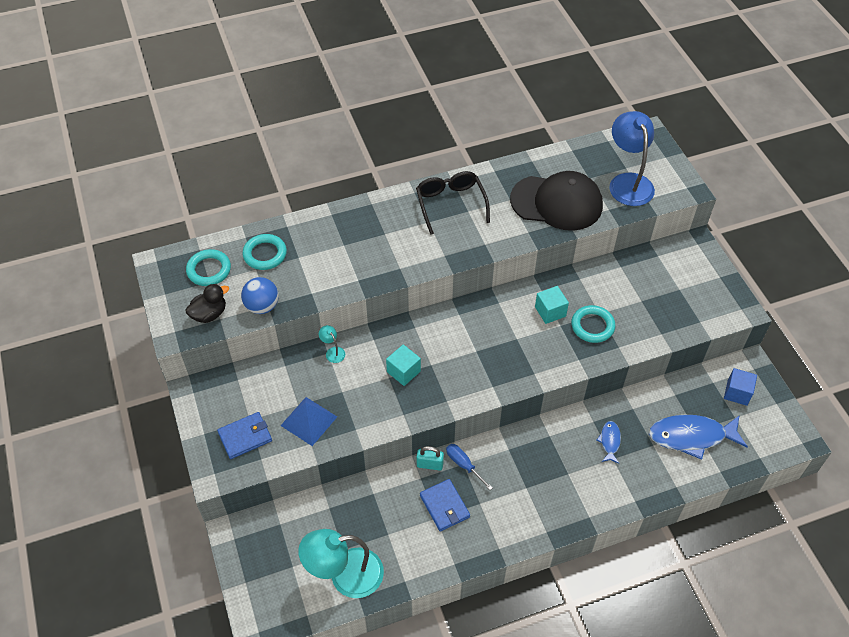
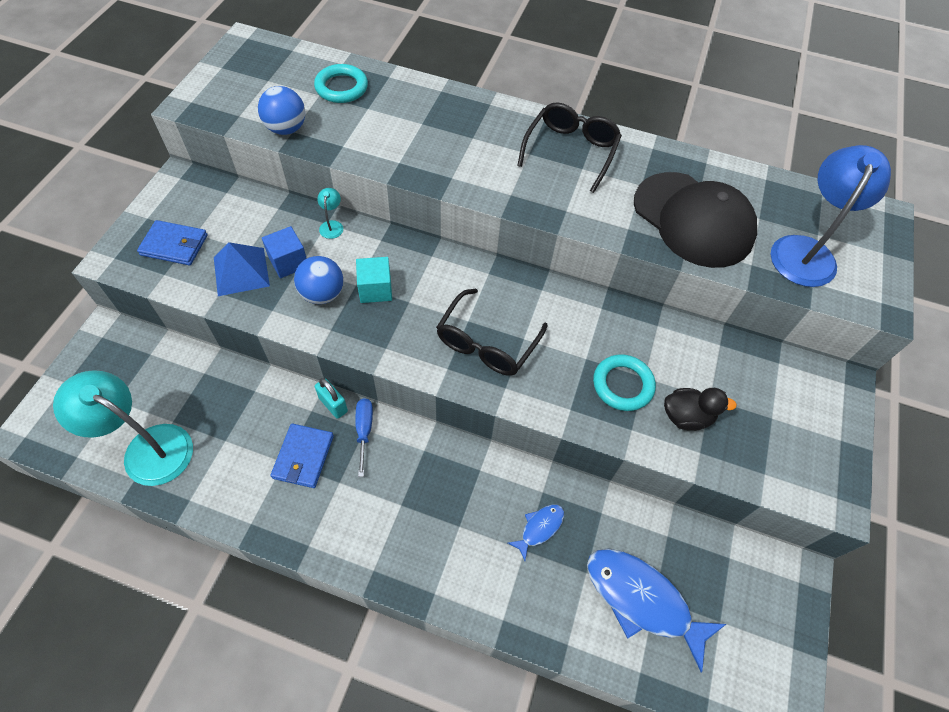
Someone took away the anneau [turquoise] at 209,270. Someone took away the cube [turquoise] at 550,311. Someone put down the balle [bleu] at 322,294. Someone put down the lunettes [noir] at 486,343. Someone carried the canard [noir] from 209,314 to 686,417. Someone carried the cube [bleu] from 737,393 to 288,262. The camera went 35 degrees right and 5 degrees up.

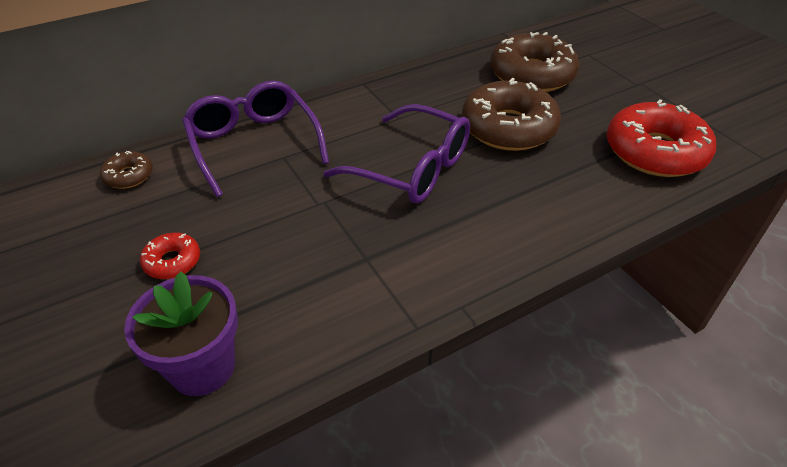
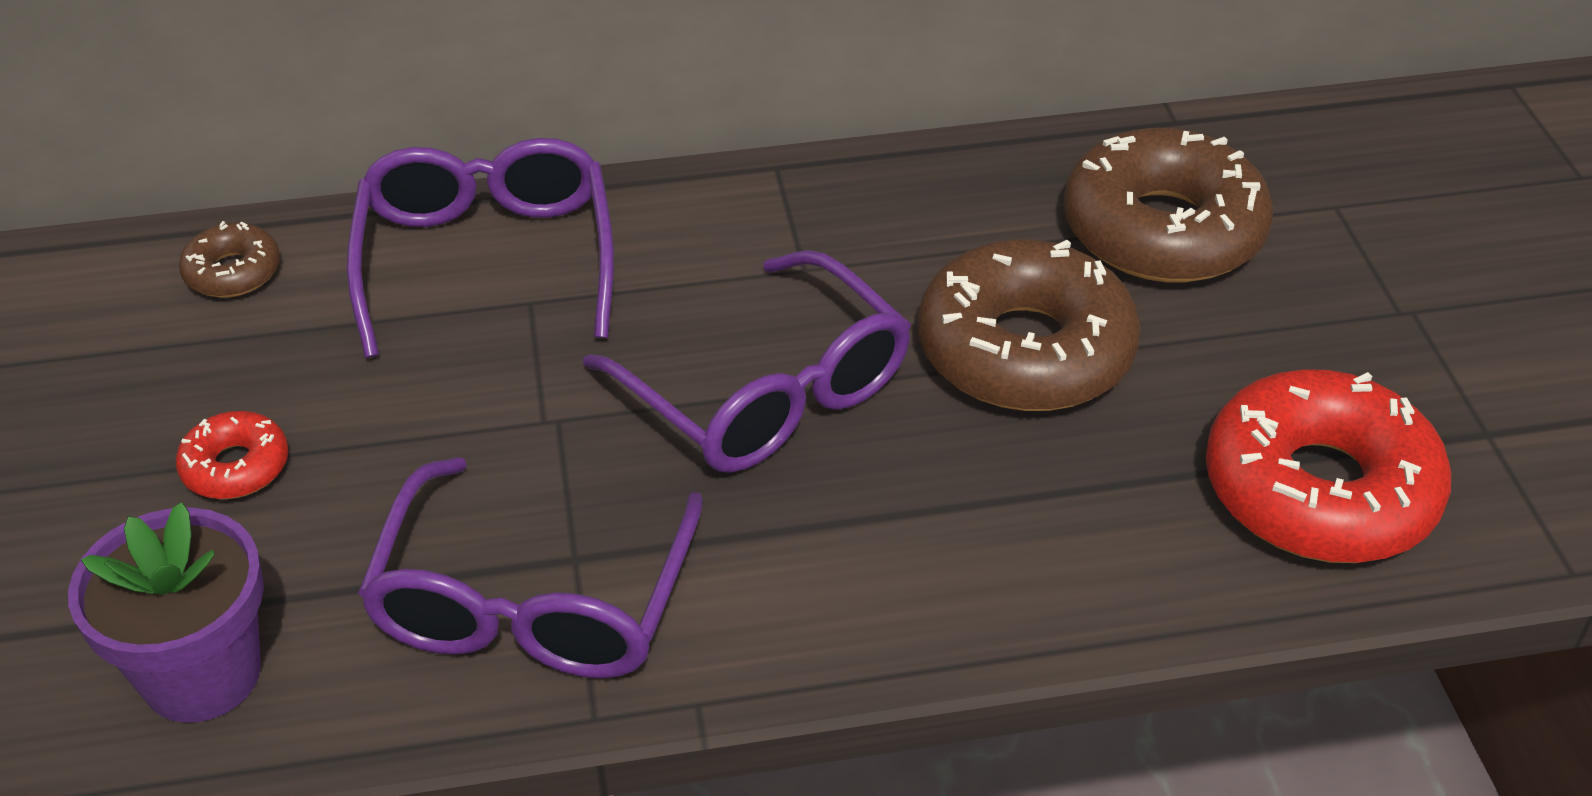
Someone put down the lunettes [violet] at 533,602. The camera went 20 degrees right and 0 degrees up.

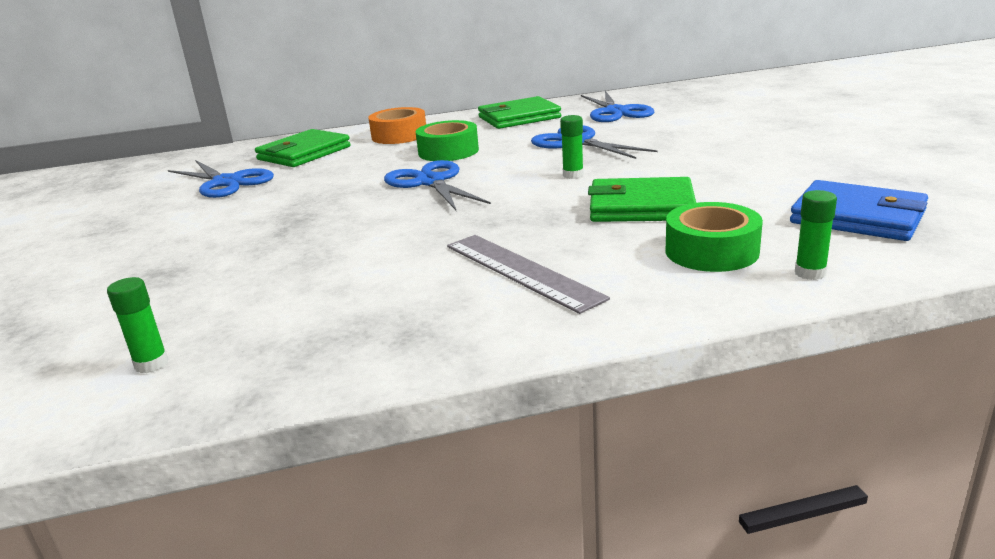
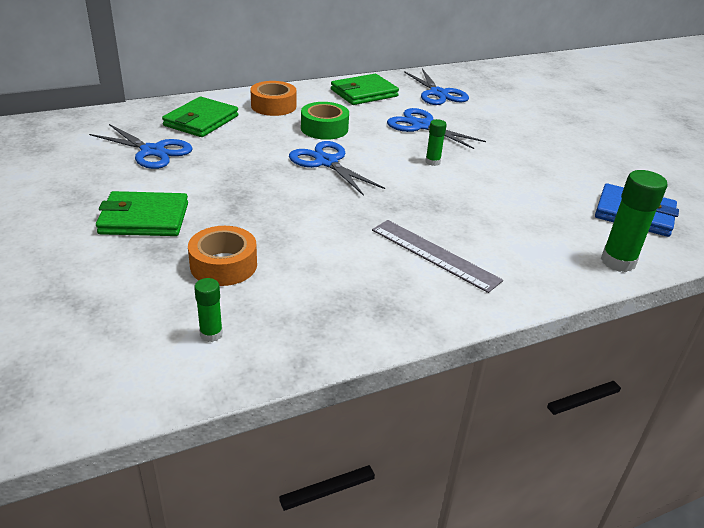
Someone took away the ruban adhésif [vert] at 711,251. Someone put down the ruban adhésif [orange] at 223,265. Someone carried the portefeuille [vert] from 641,206 to 144,218. Someone scaled the bâton de colle [vert] at 810,273 by 1.82. The camera went 15 degrees left and 10 degrees up.

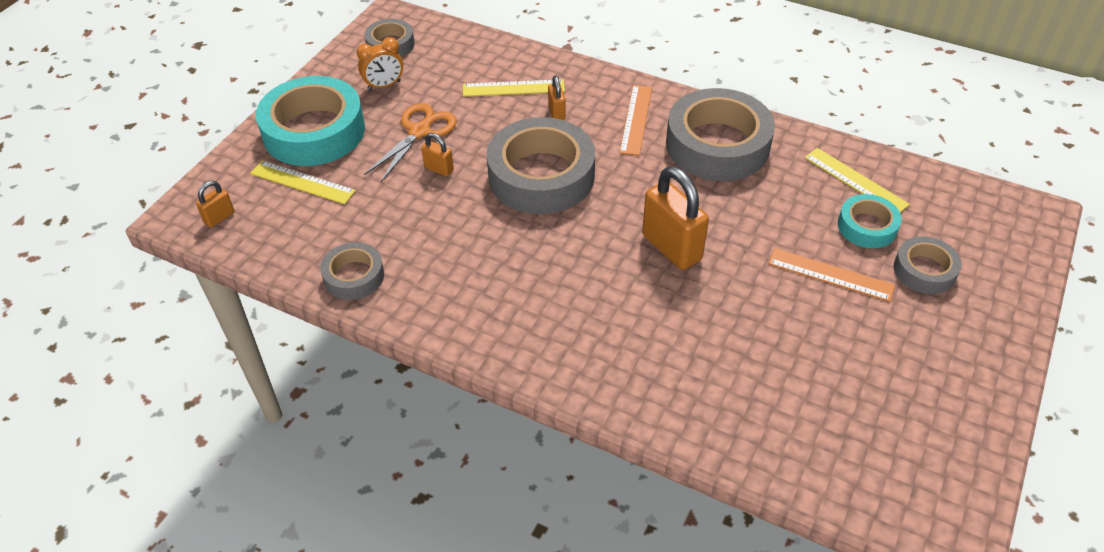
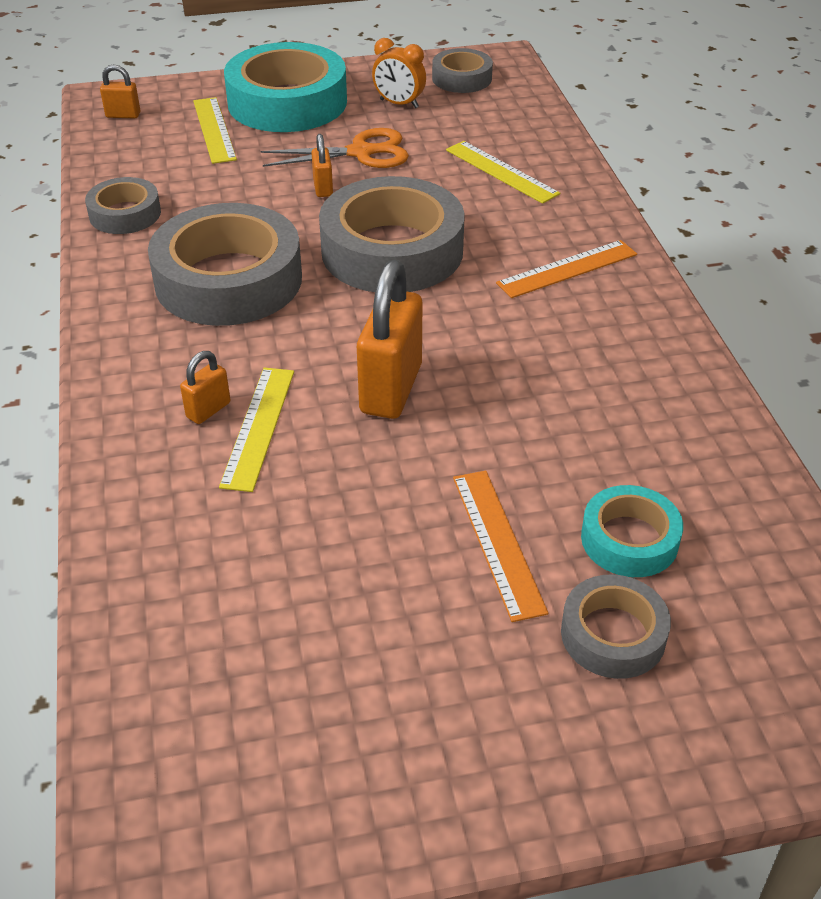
Someone carried the cadenas [orange] from 556,113 to 208,410. Someone carried the ruban adhésif [gris] from 717,145 to 228,280. Someone carried the règle [jaune] from 855,181 to 258,427. The camera went 50 degrees right and 5 degrees down.

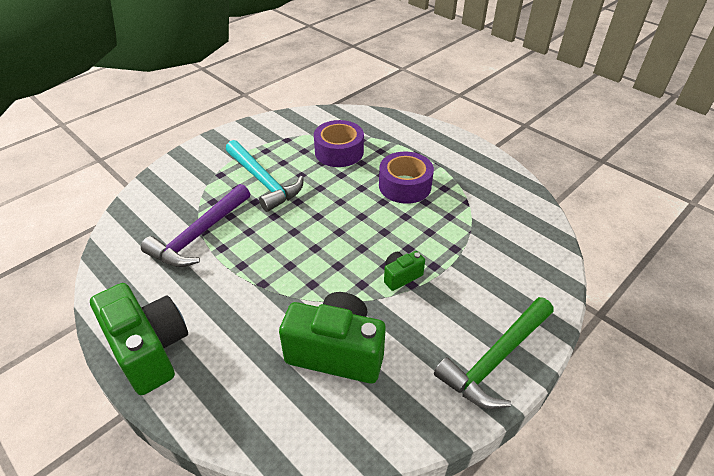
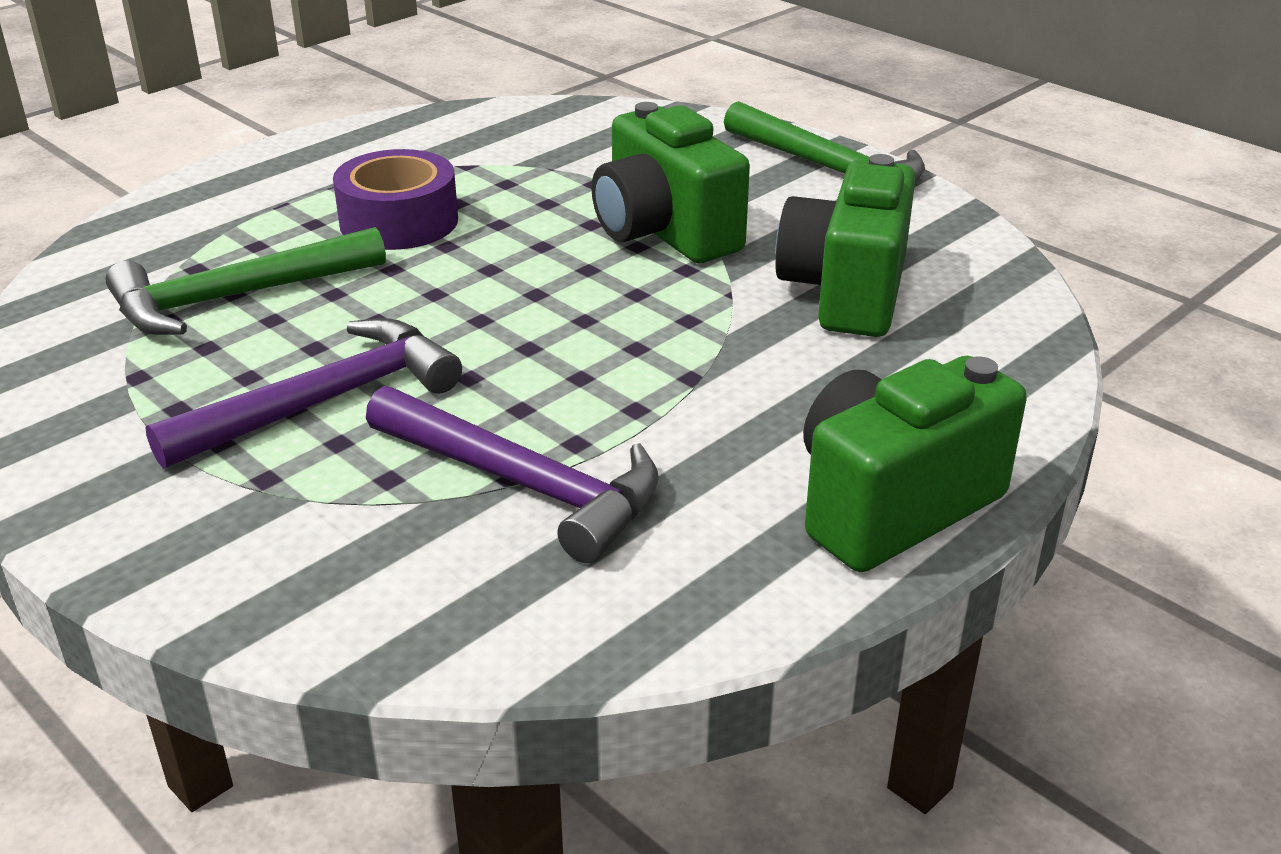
Someone swapped the ruban adhésif [violet] at 339,152 for the marteau [vert] at 236,297. Someone repainted the marteau [turquoise] at 264,181, which became the marteau [violet] at 324,401. Someone scaled the appareil photo [vert] at 401,276 by 2.09. The camera went 90 degrees left and 10 degrees down.

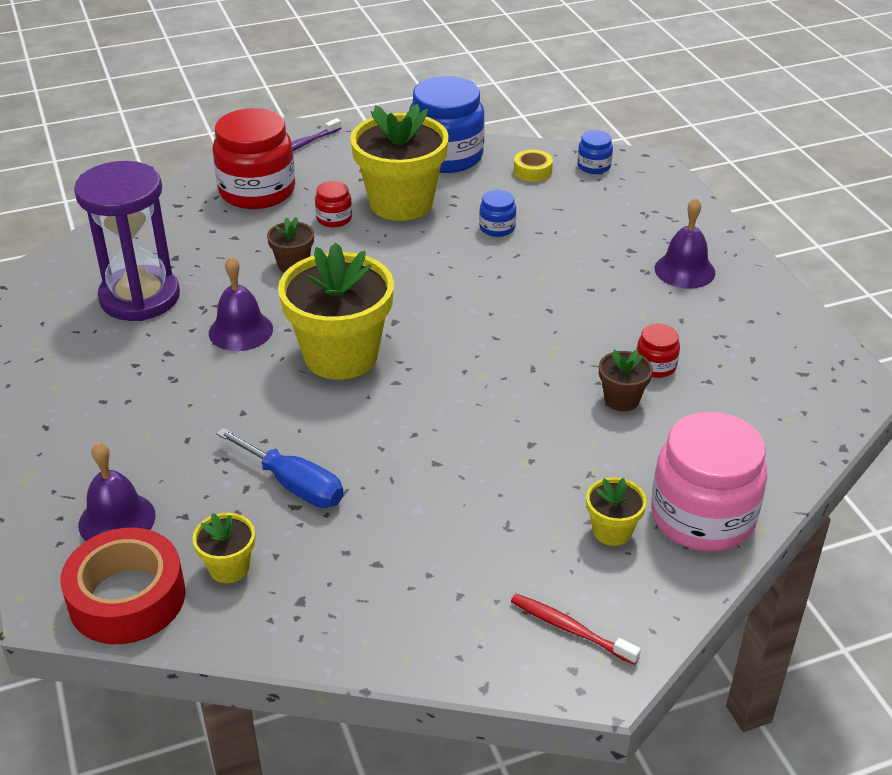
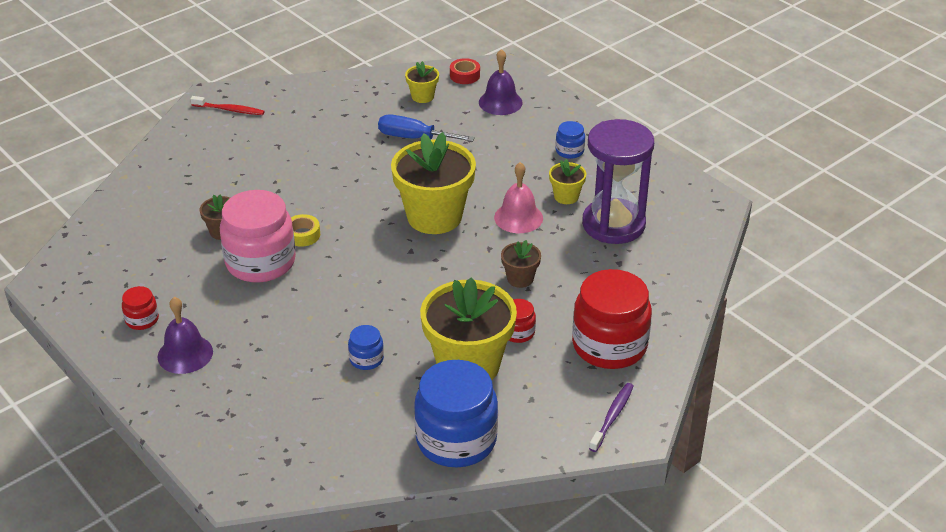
Someone carried the ruban adhésif [jaune] from 532,171 to 302,235. Someone carried the bocal [bleu] from 594,166 to 569,151. Someone carried the pot de fleurs [jaune] from 612,531 to 566,196. Someone carried the bocal [rouge] from 655,366 to 142,320. Someone carried the bocal [rose] from 702,517 to 260,262. Someone repainted the cloche [violet] at 240,330, which became the cloche [rose] at 518,217. Someone scaled the ruban adhésif [rouge] at 127,598 by 0.50. The camera went 160 degrees right and 0 degrees up.

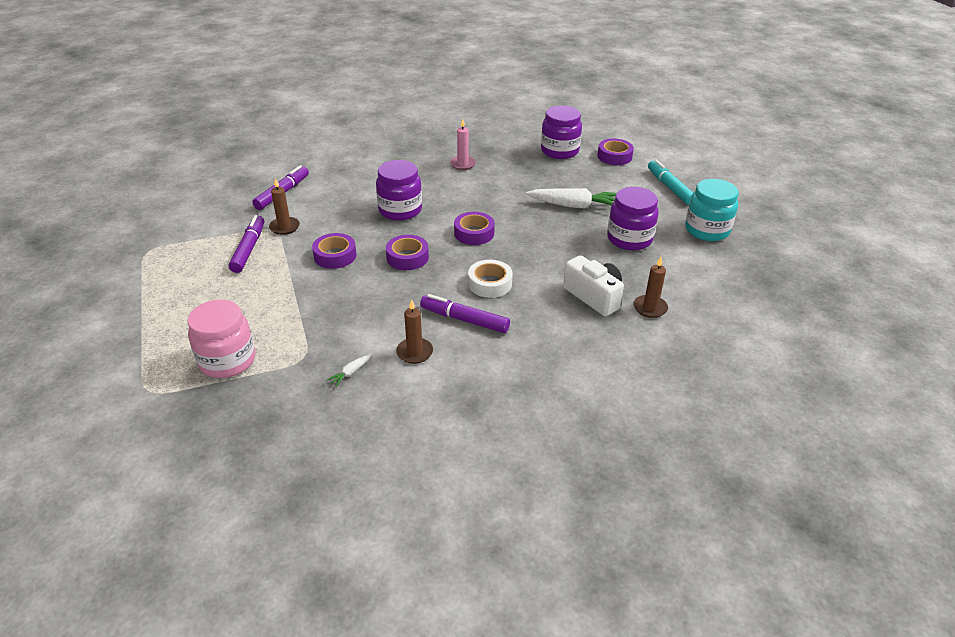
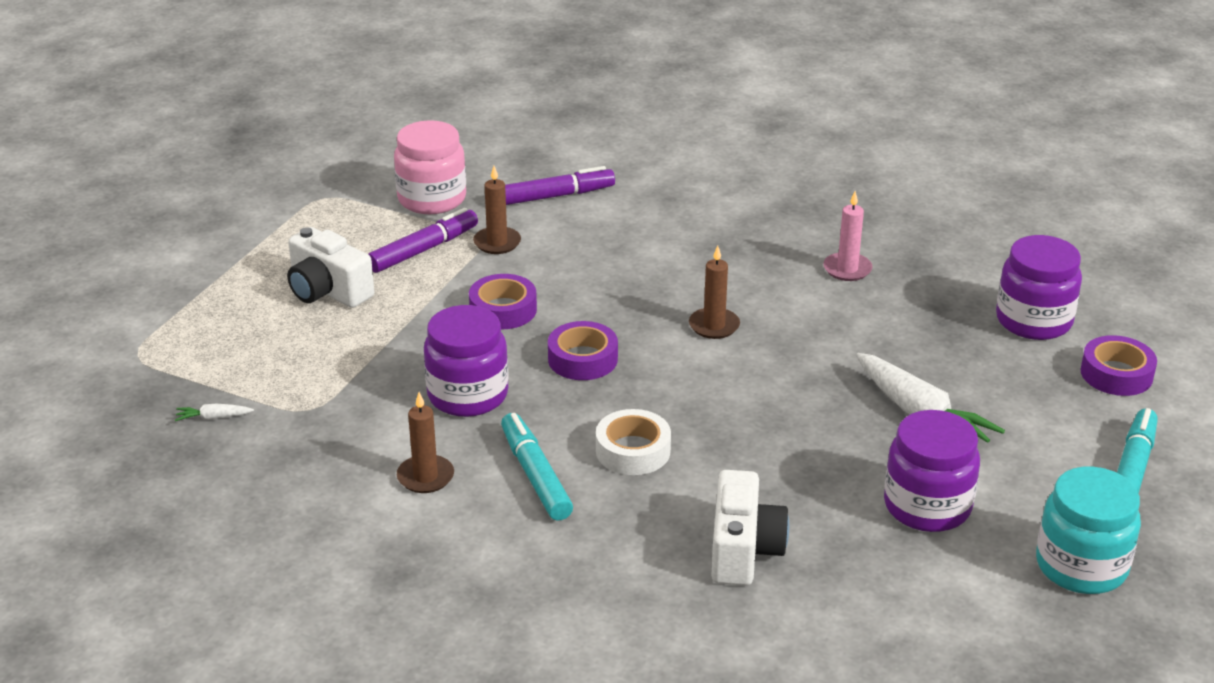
Someone took away the ruban adhésif [violet] at 474,233. Someone put down the appareil photo [blanc] at 328,291. Someone carried the bocal [rose] from 227,360 to 432,199. Someone carried the carotte [blanc] from 350,373 to 213,418. Someone carried the bocal [violet] from 400,210 to 468,395. Someone carried the bougie [marron] from 650,308 to 714,326. Someone repainted the feutre [violet] at 465,320, which became the feutre [turquoise] at 535,475. The camera went 45 degrees right and 5 degrees down.

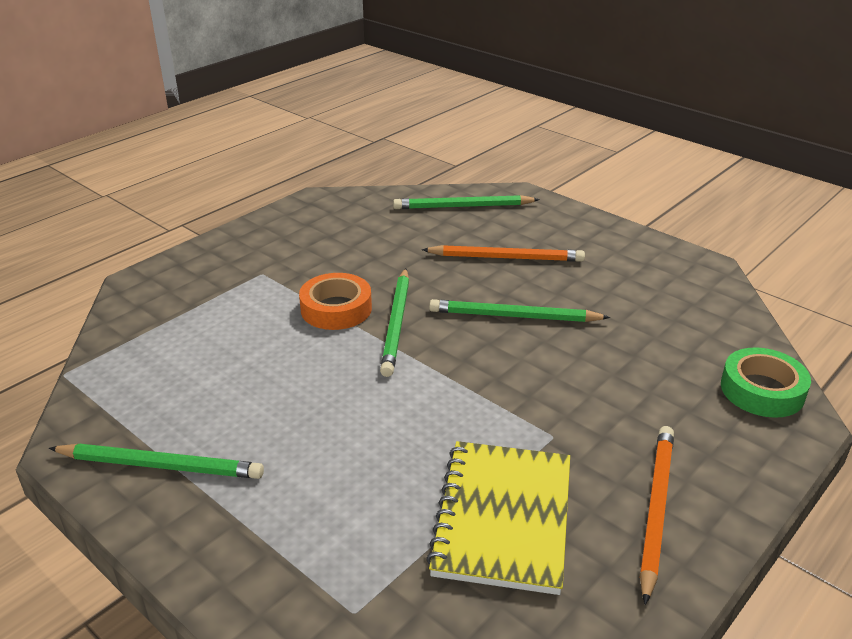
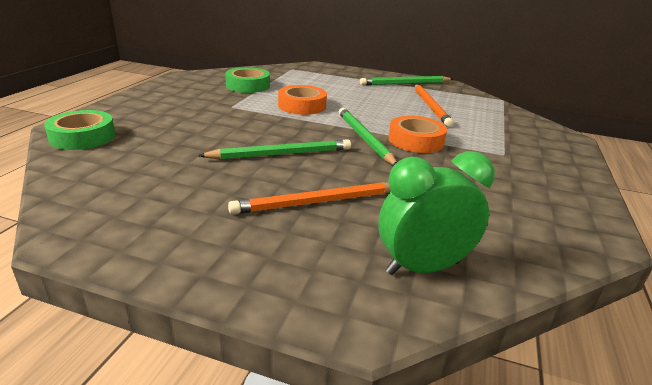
Someone put down the ruban adhésif [orange] at 302,106. Someone carried the crayon [orange] from 655,509 to 431,106. Someone swapped the crayon [vert] at 463,207 for the réveil [vert] at 423,267. Someone swapped the carnet [jaune] at 503,517 for the ruban adhésif [vert] at 248,85. The camera went 155 degrees right and 5 degrees down.

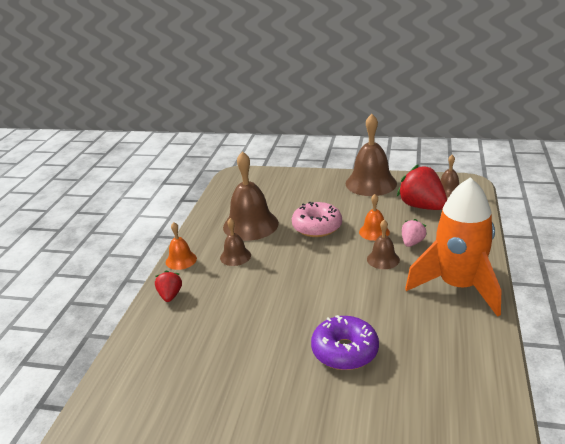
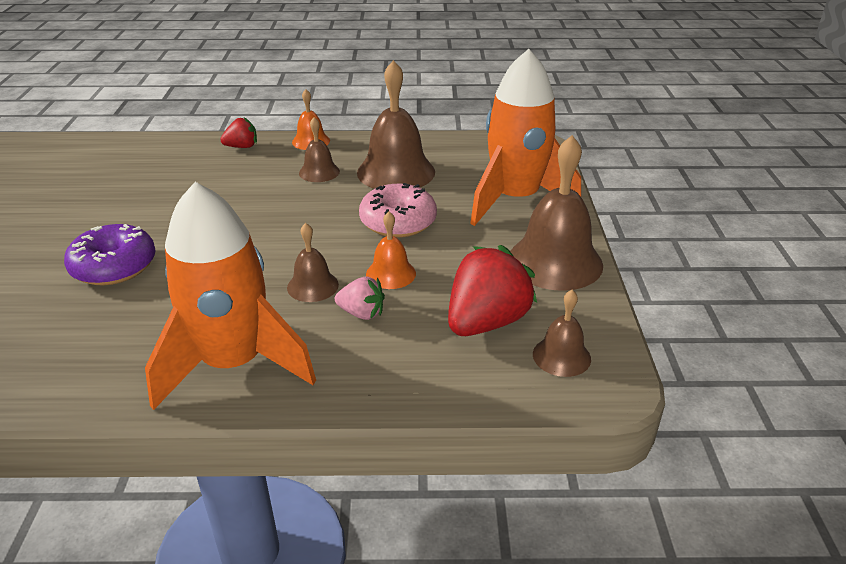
Someone put down the fusée [orange] at 515,200. The camera went 75 degrees right and 5 degrees up.

